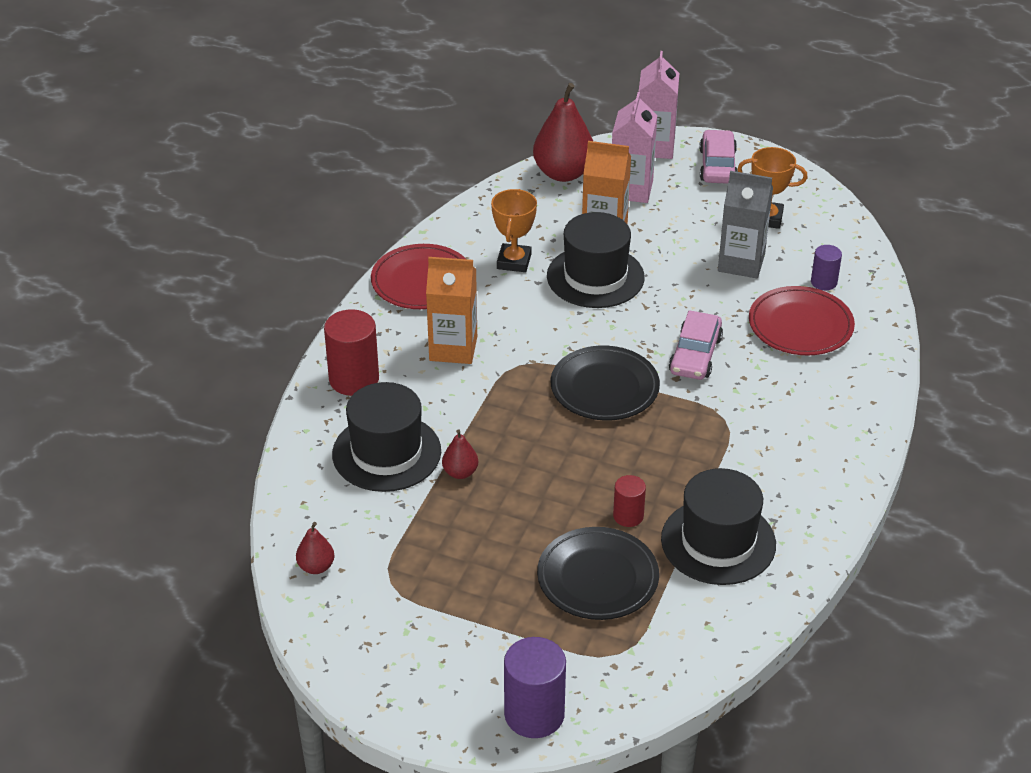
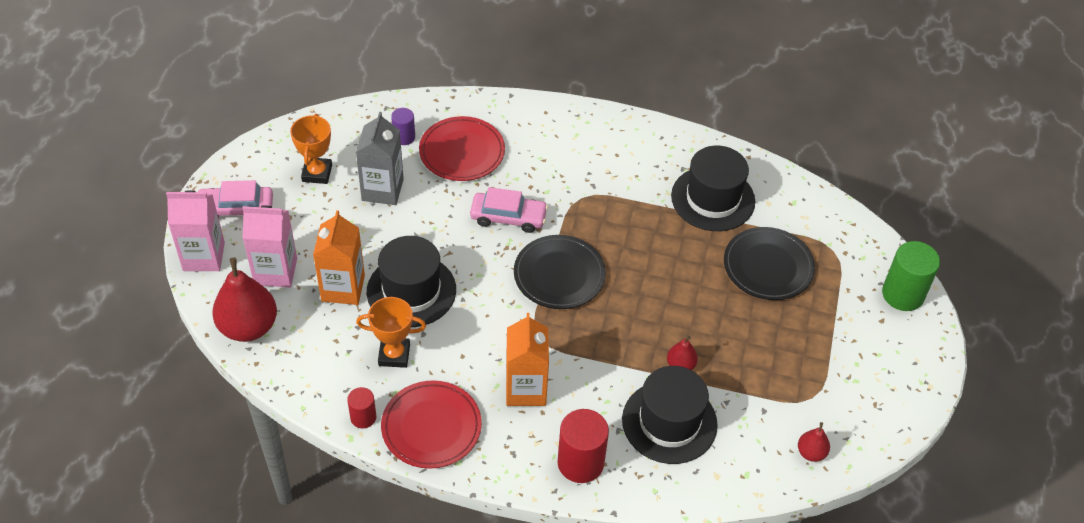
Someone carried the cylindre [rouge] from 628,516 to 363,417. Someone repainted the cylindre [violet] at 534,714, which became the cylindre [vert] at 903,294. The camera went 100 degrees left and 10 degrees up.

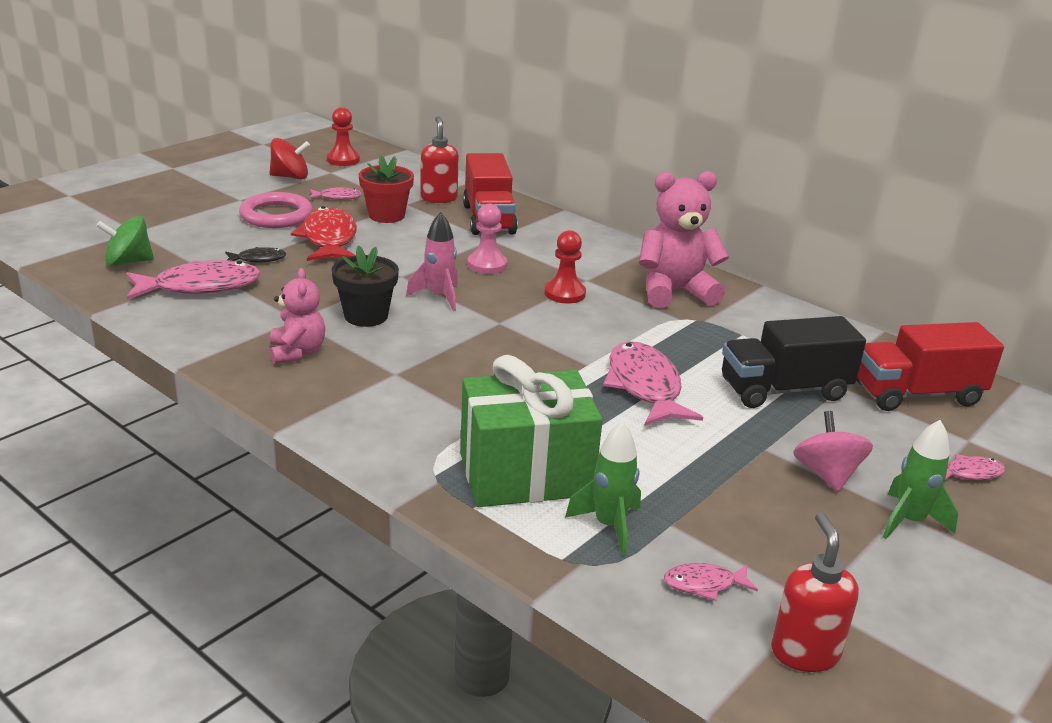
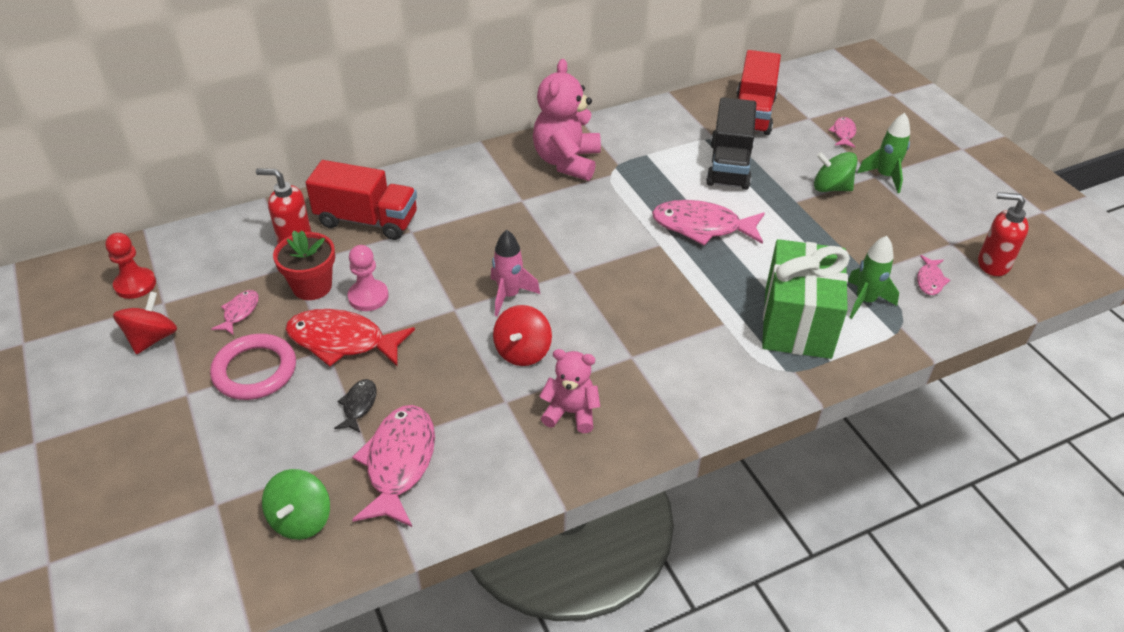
Someone took away the pion [rouge] at 564,293. Someone carried the pion [rose] from 487,265 to 368,297. Someone swapped the pot de fleurs [noir] at 366,316 for the toupie [rouge] at 522,351. Someone repainted the toupie [rose] at 826,474, which became the toupie [vert] at 831,188. The camera went 65 degrees left and 15 degrees up.

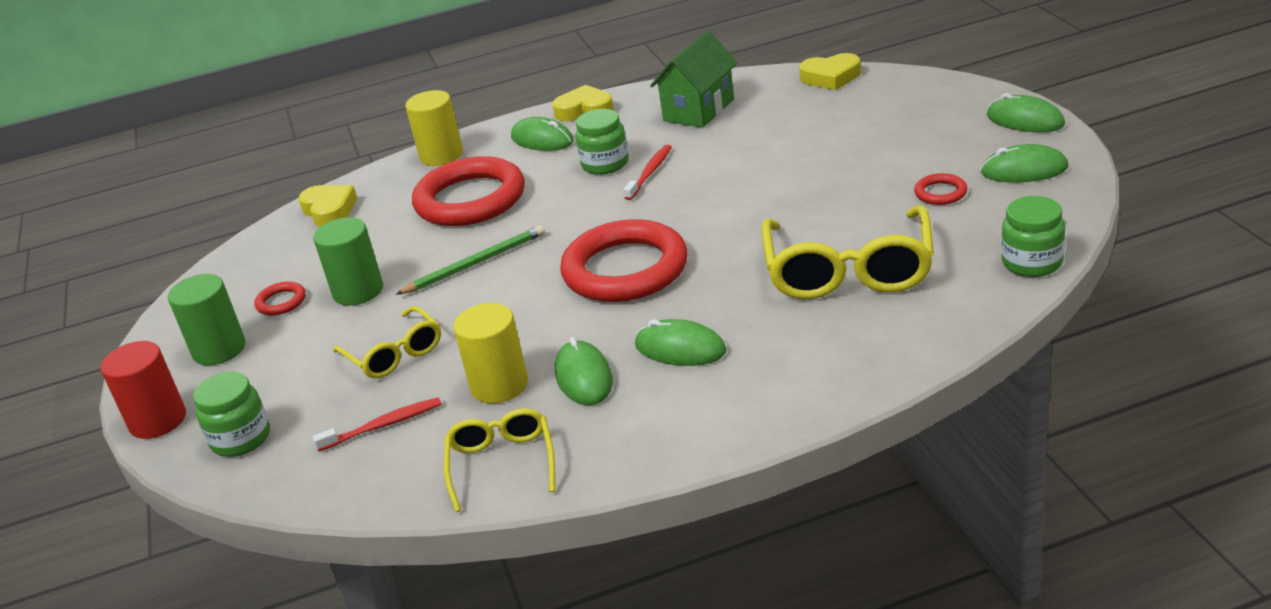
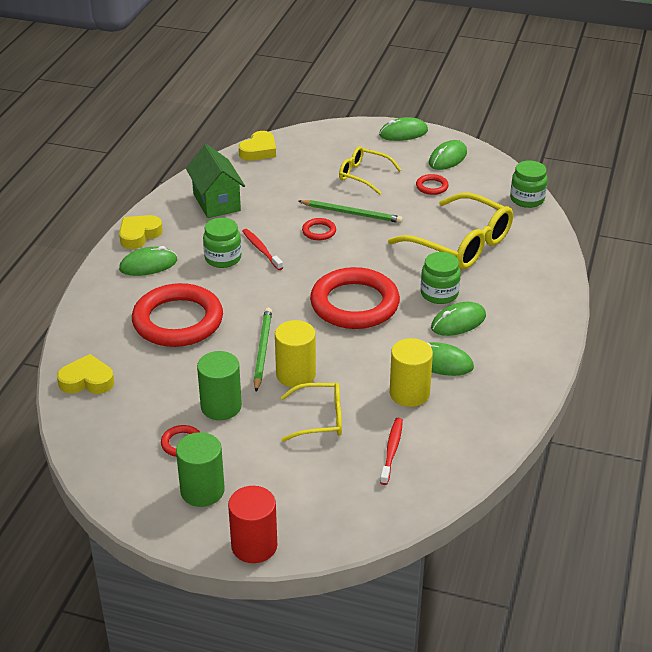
Someone put down the crayon [vert] at 352,213. Someone put down the anneau [rouge] at 319,231. Someone carried the bocal [vert] from 241,439 to 439,294. Someone carried the cylindre [jaune] from 441,155 to 295,374. Someone carried the lunettes [jaune] from 502,463 to 363,175. The camera went 60 degrees left and 5 degrees up.

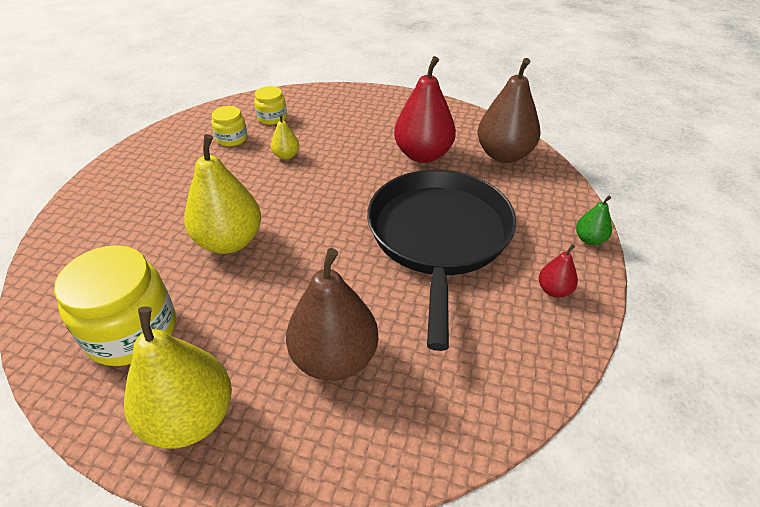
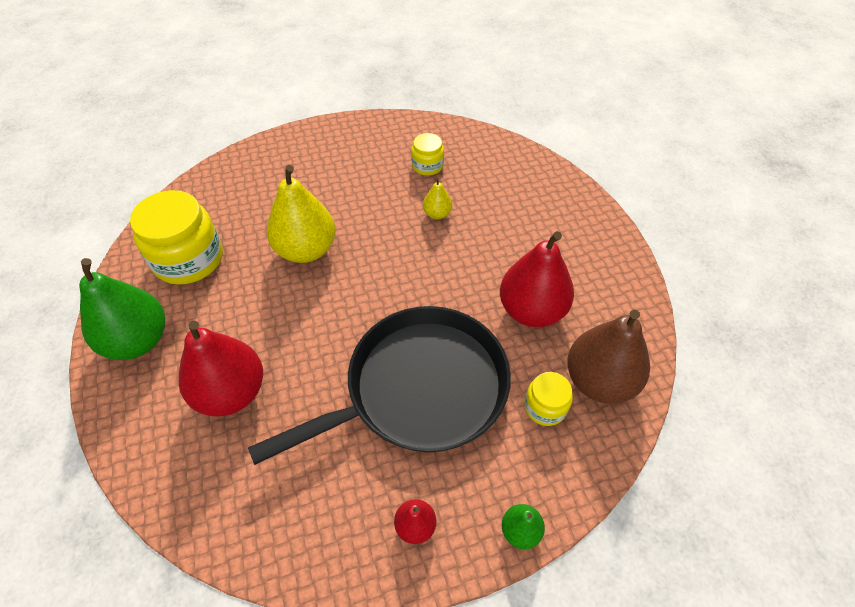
Someone carried the bocal [jaune] from 272,118 to 545,407. Someone repainted the poire [jaune] at 190,418, which became the poire [vert] at 138,340. Someone repainted the poire [marron] at 335,358, which became the poire [rouge] at 231,392. The camera went 55 degrees right and 10 degrees up.

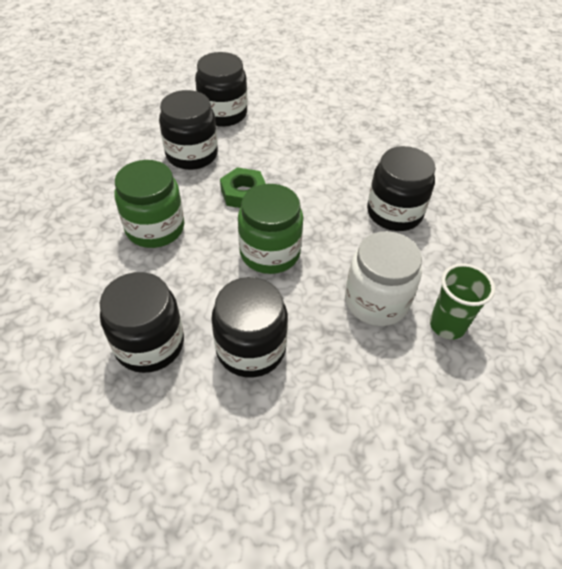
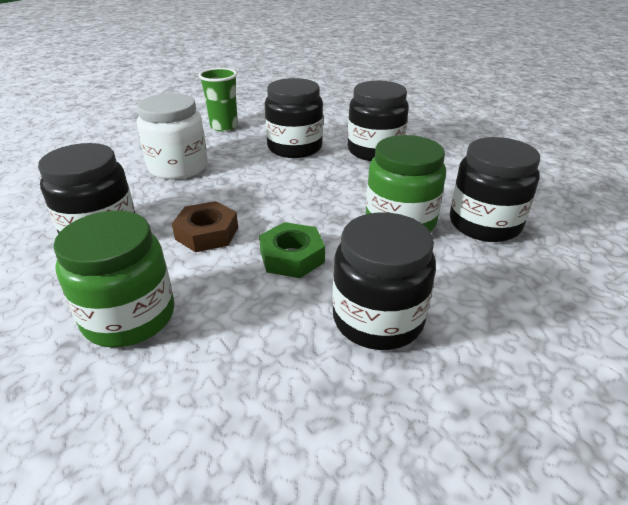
Someone put down the écrou [marron] at 207,233. Someone carried the bocal [noir] from 223,114 to 484,224. Someone carried the bocal [vert] from 270,252 to 129,317. Someone carried the gobelet [vert] from 447,325 to 224,126. The camera went 175 degrees left and 15 degrees down.

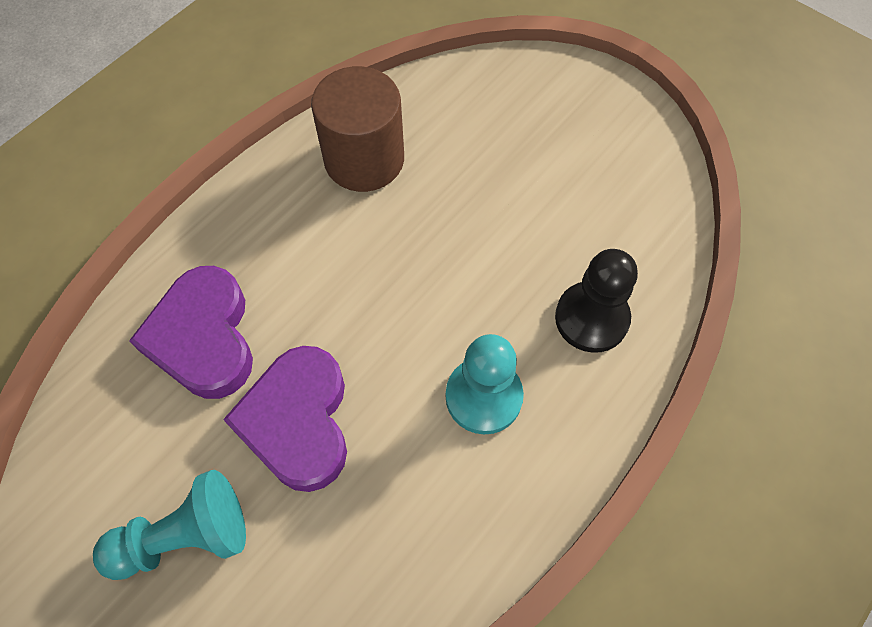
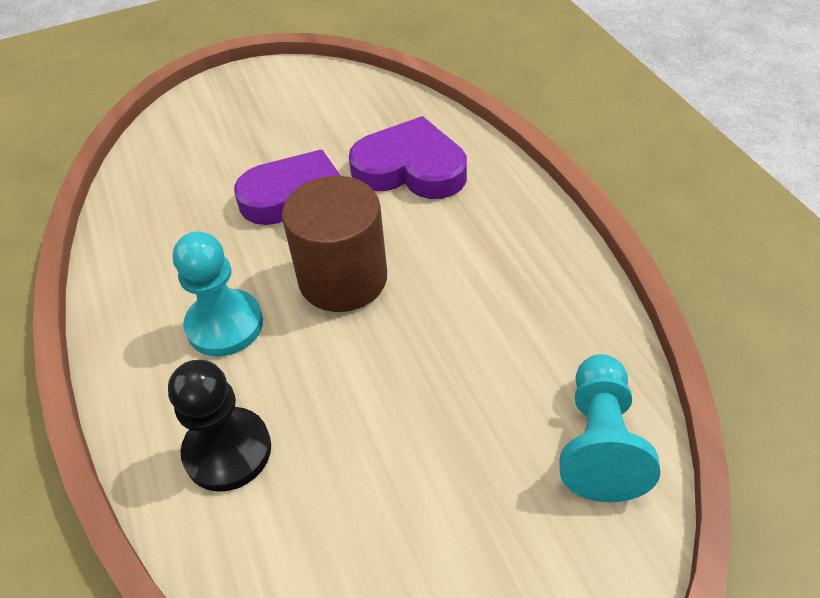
Someone carried the pion [turquoise] from 184,536 to 600,442. Someone carried the cylindre [marron] from 364,159 to 343,278. The camera went 120 degrees right and 15 degrees down.

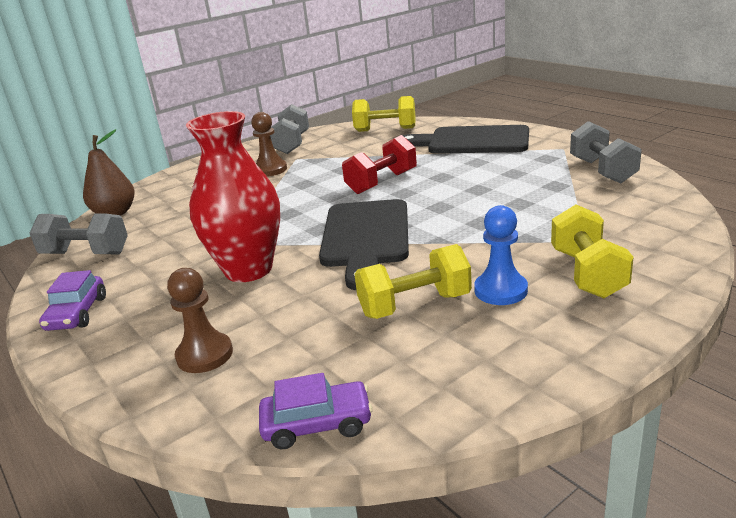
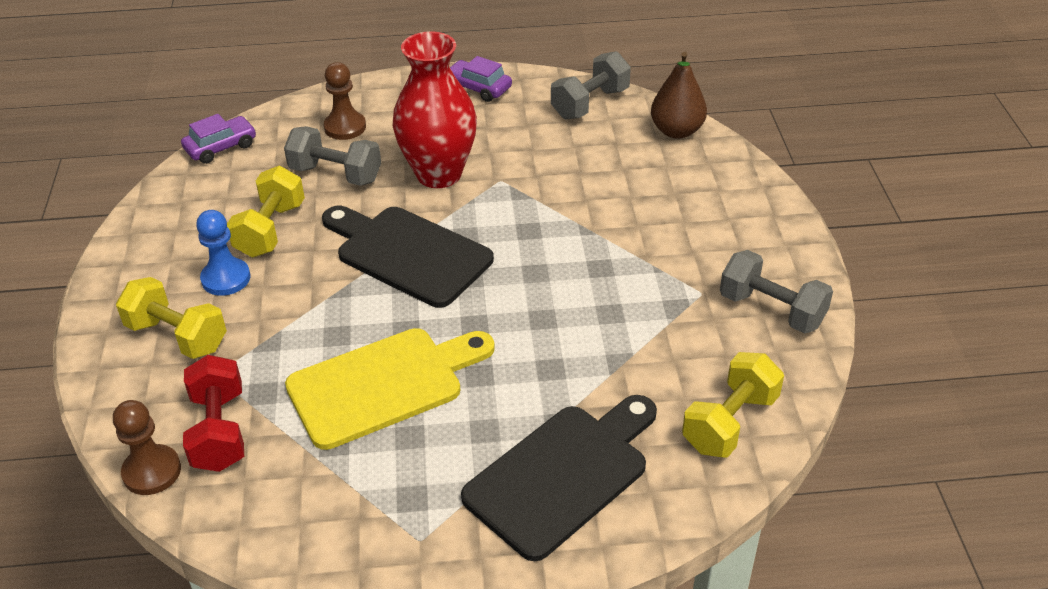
Someone put down the planche à découper [jaune] at 383,384. Someone carried the pion [marron] from 270,170 to 152,471. Someone carried the haltère [rouge] from 382,182 to 219,431. Someone carried the haltère [gris] from 602,171 to 335,174. Someone rotated the voiture [violet] at 317,424 by 150 degrees counterclockwise. The camera went 120 degrees right and 15 degrees up.

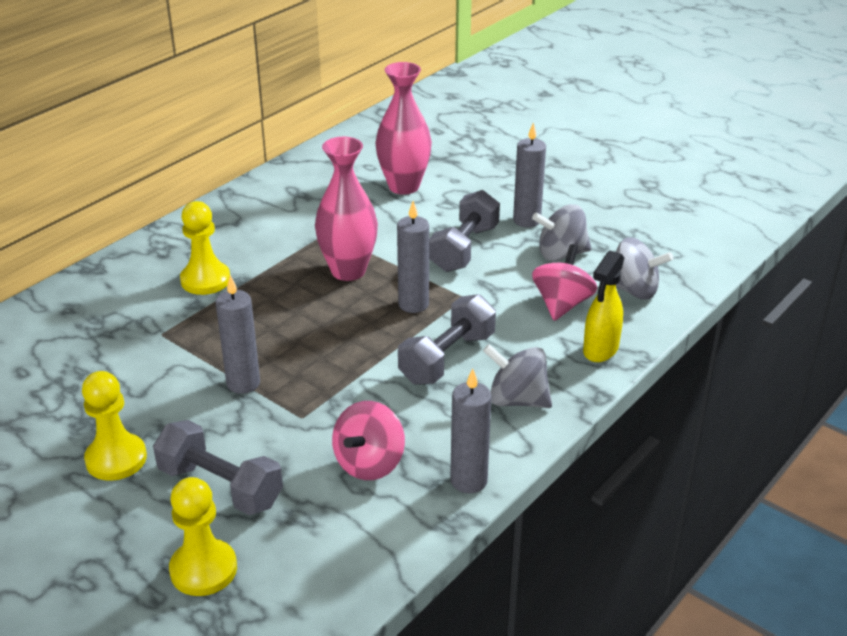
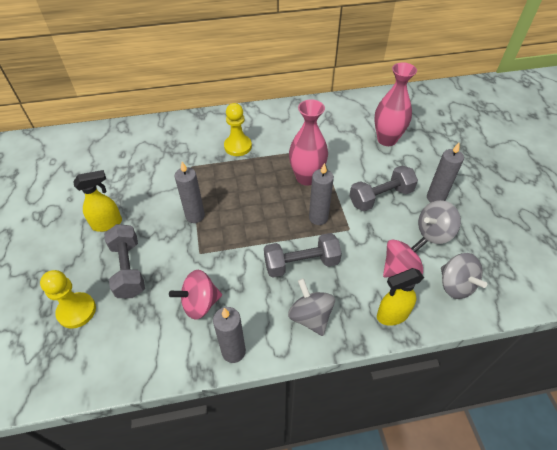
Someone swapped the pion [jaune] at 116,459 for the vaporisateur [jaune] at 108,224. Someone rotated the toupie [gris] at 561,254 by 60 degrees counterclockwise. The camera went 40 degrees right and 15 degrees up.

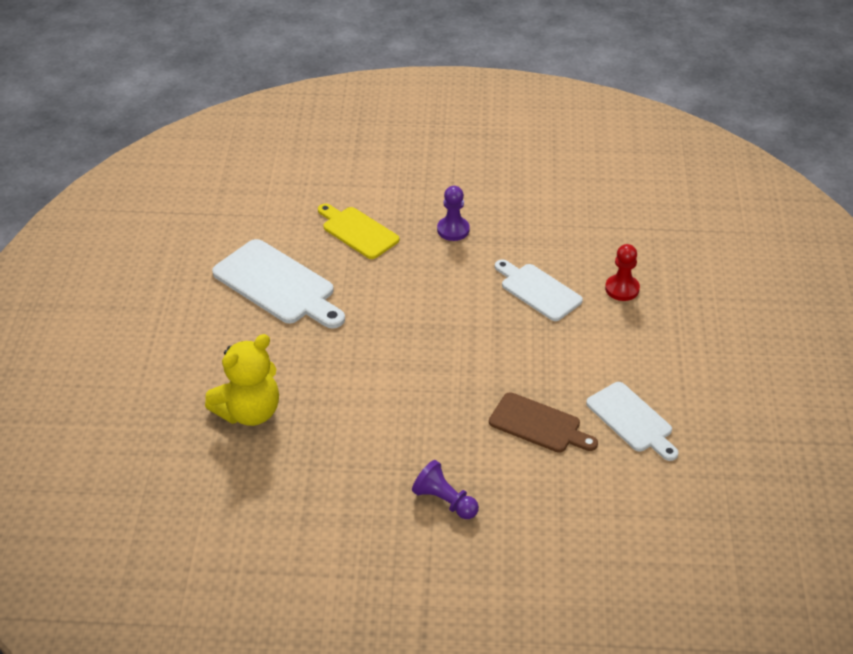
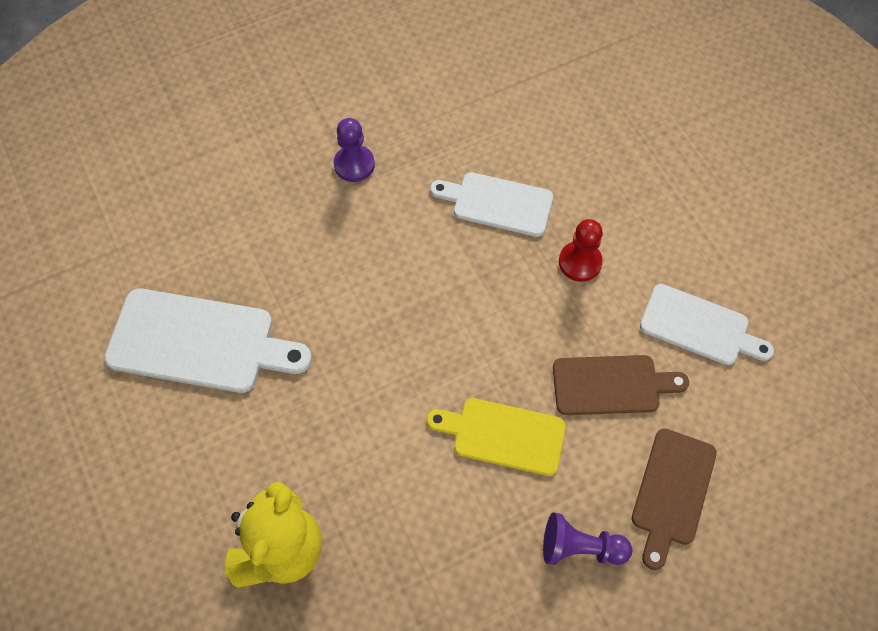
Someone put down the planche à découper [marron] at 672,491. Someone carried the planche à découper [jaune] from 358,231 to 503,435. Someone carried the pion [rouge] from 622,289 to 580,262. The camera went 30 degrees left and 20 degrees up.

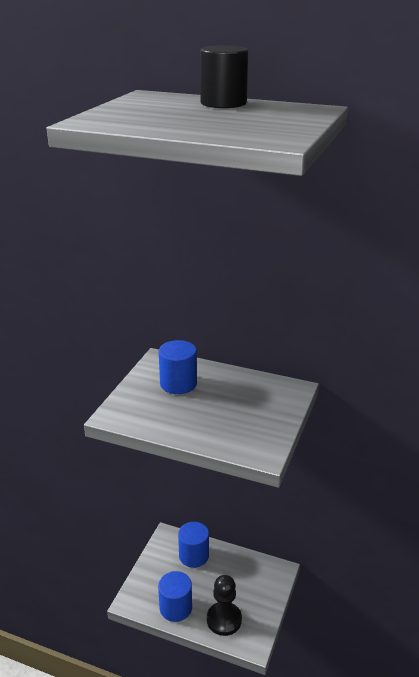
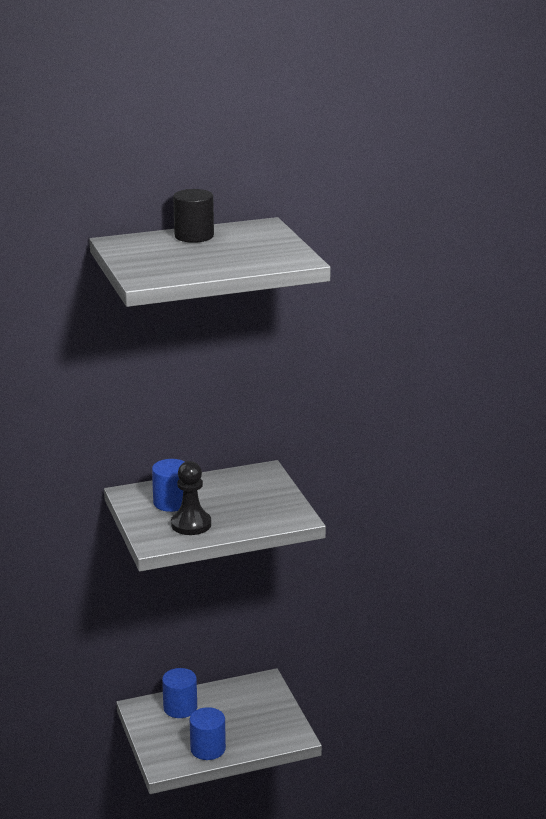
Someone carried the pion [noir] from 224,620 to 191,524. The camera went 40 degrees left and 5 degrees down.

